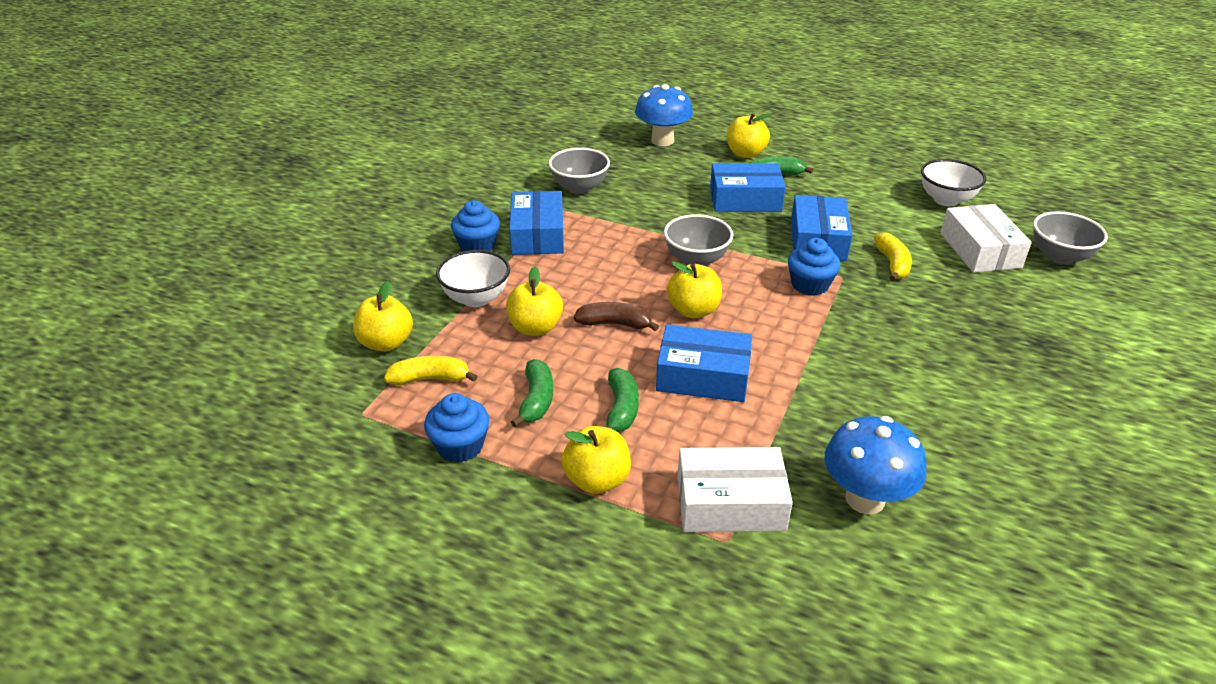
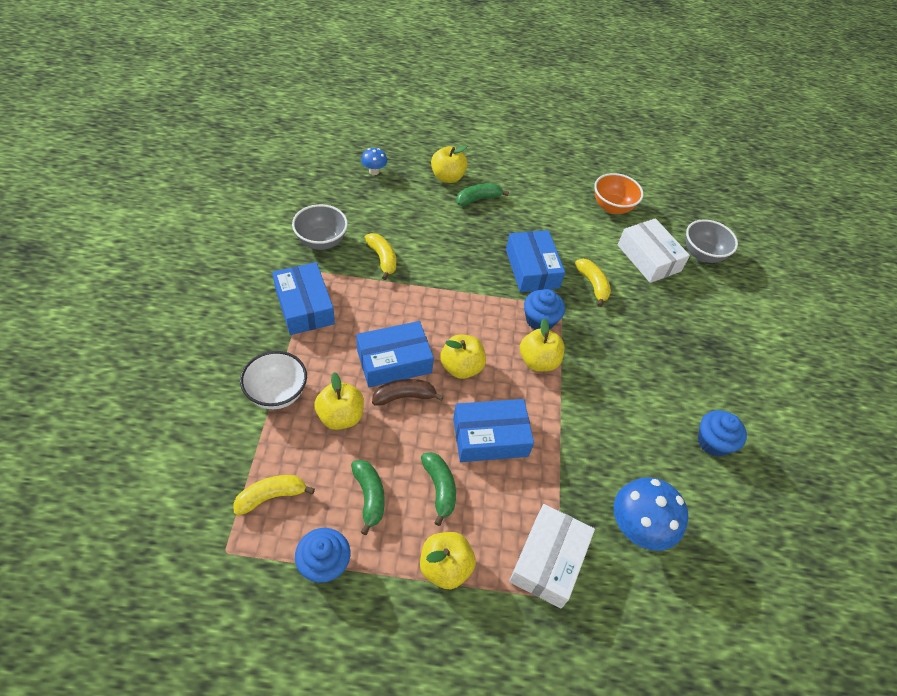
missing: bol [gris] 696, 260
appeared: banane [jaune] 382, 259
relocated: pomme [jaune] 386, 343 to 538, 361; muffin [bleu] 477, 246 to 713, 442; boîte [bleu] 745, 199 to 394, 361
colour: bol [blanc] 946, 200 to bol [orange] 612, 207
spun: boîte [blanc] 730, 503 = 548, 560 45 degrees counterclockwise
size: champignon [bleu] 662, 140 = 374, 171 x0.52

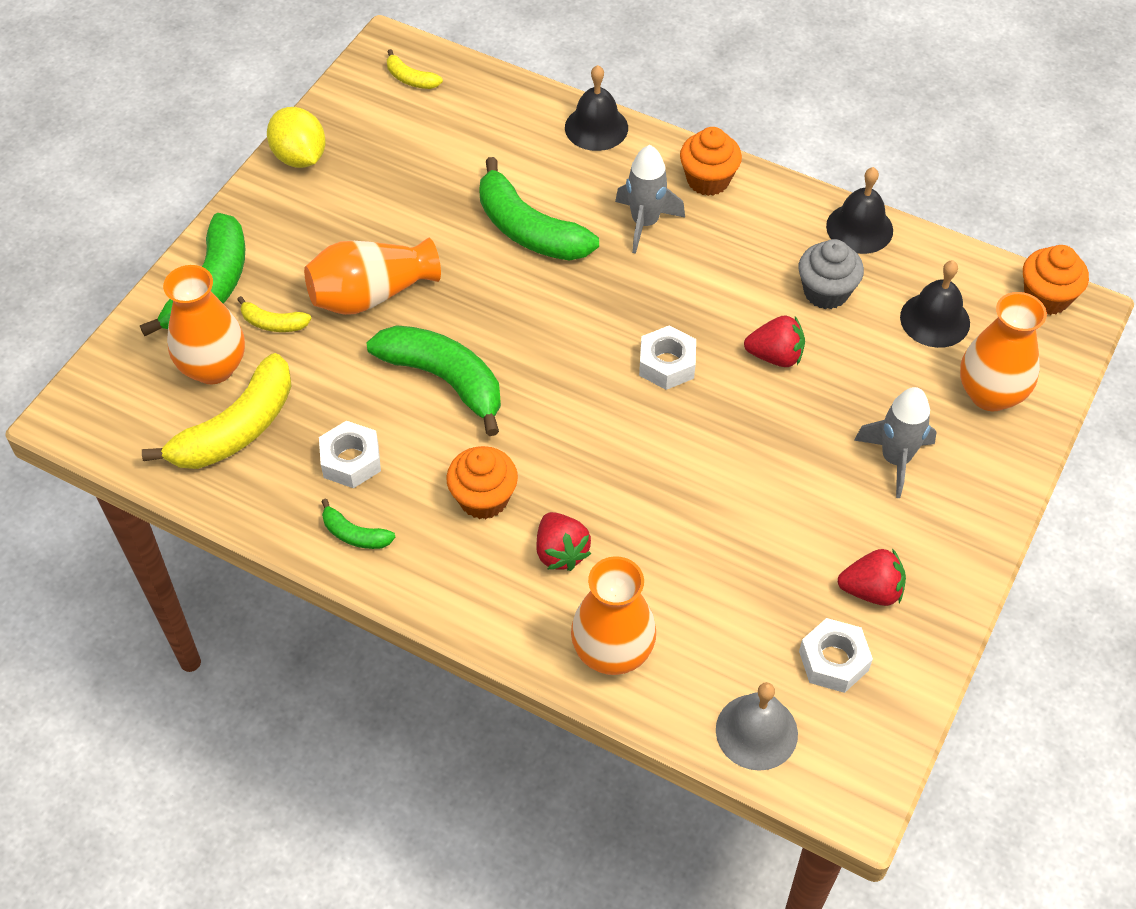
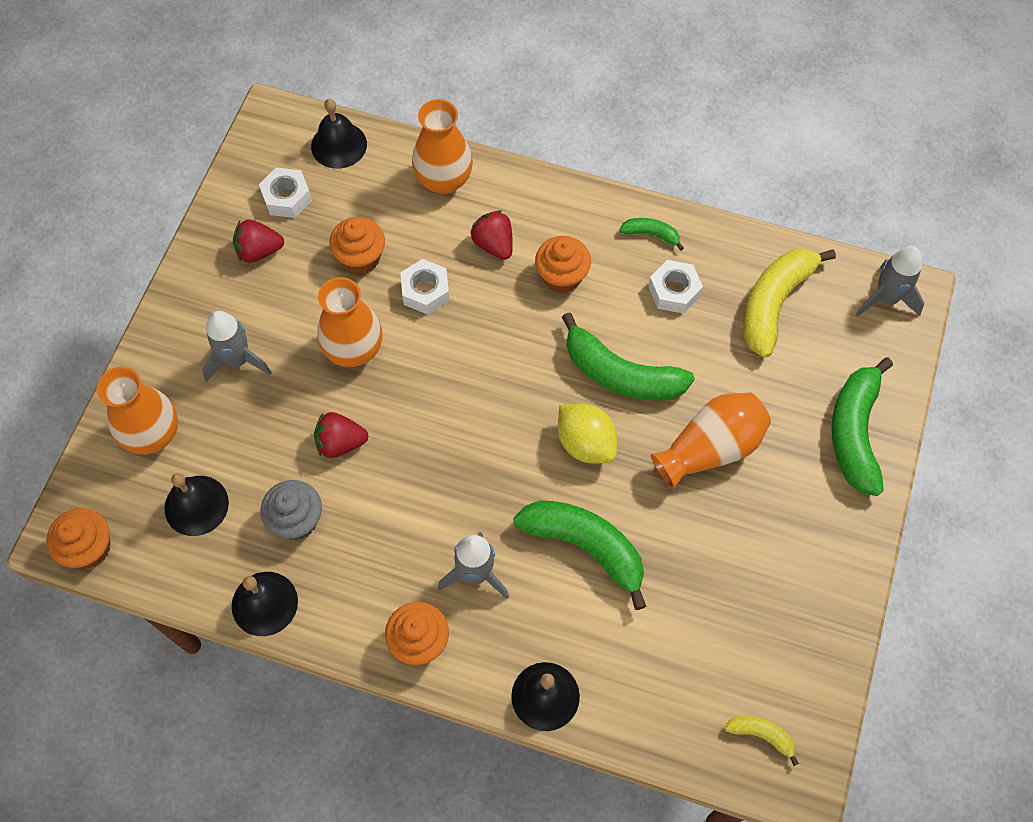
missing: banane [jaune] 273, 323
appeared: muffin [orange] 360, 258; fusée [gris] 886, 298
relocated: vase [orange] 213, 367 to 354, 350; citron [jaune] 300, 157 to 585, 443; écrou [blanc] 667, 364 to 425, 291
colour: cloche [gris] 756, 731 to cloche [noir] 339, 145

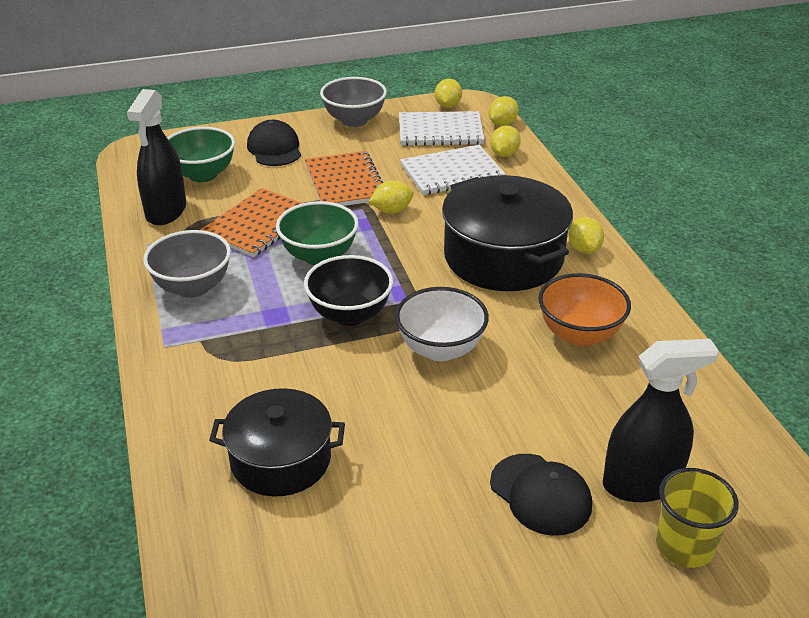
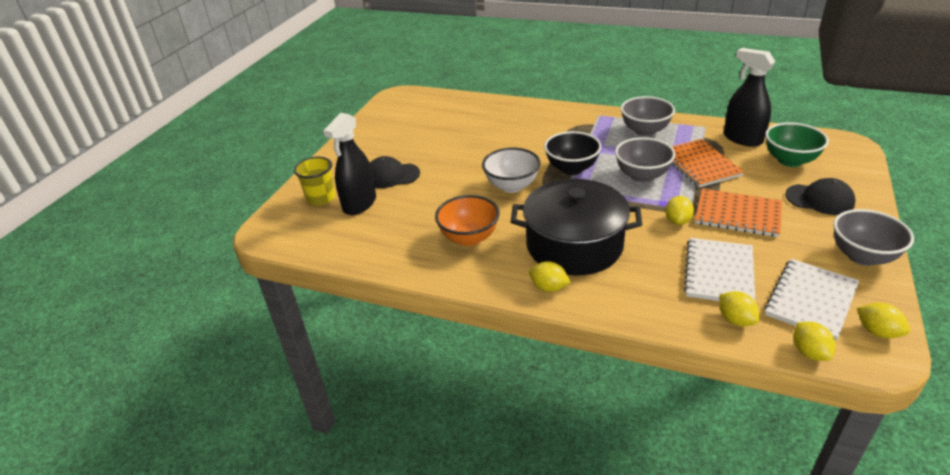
missing: marmite [noir] 281, 459
colour: bol [vert] 319, 256 to bol [gris] 642, 176

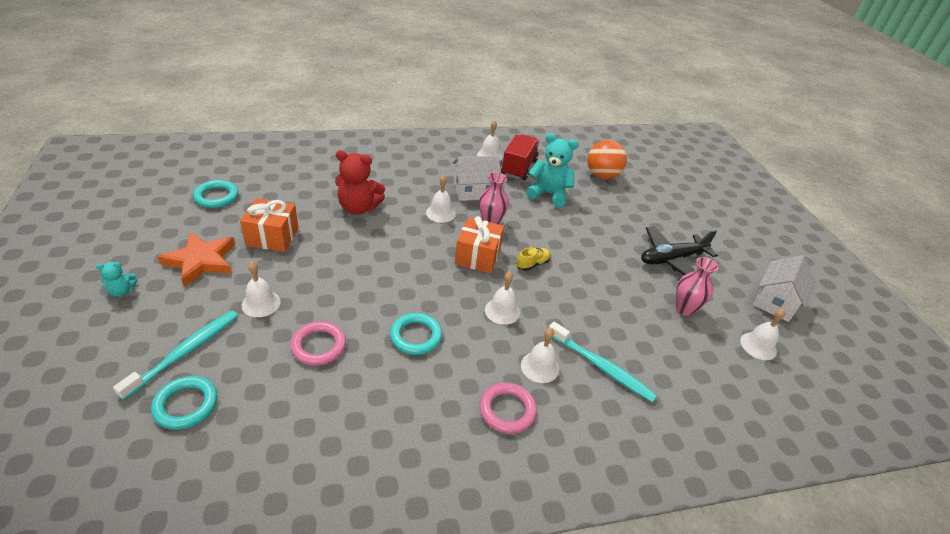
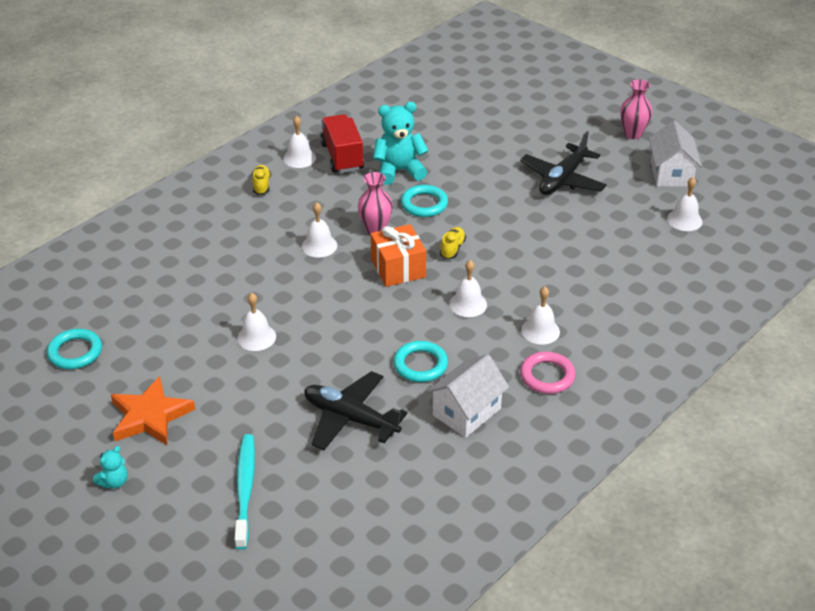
missing: cadeau [orange] 272, 237; ours en peluche [rouge] 358, 208; brosse à dents [turquoise] 601, 366; balle [orange] 602, 175
appeared: chaussure [jaune] 261, 185
relocated: anneau [turquoise] 186, 405 to 424, 204; cloche [blanc] 261, 303 to 256, 337; maison [blanc] 474, 191 to 466, 412; vase [rose] 684, 309 to 632, 134
exchanged: anneau [rose] 319, 346 to avion [noir] 350, 418

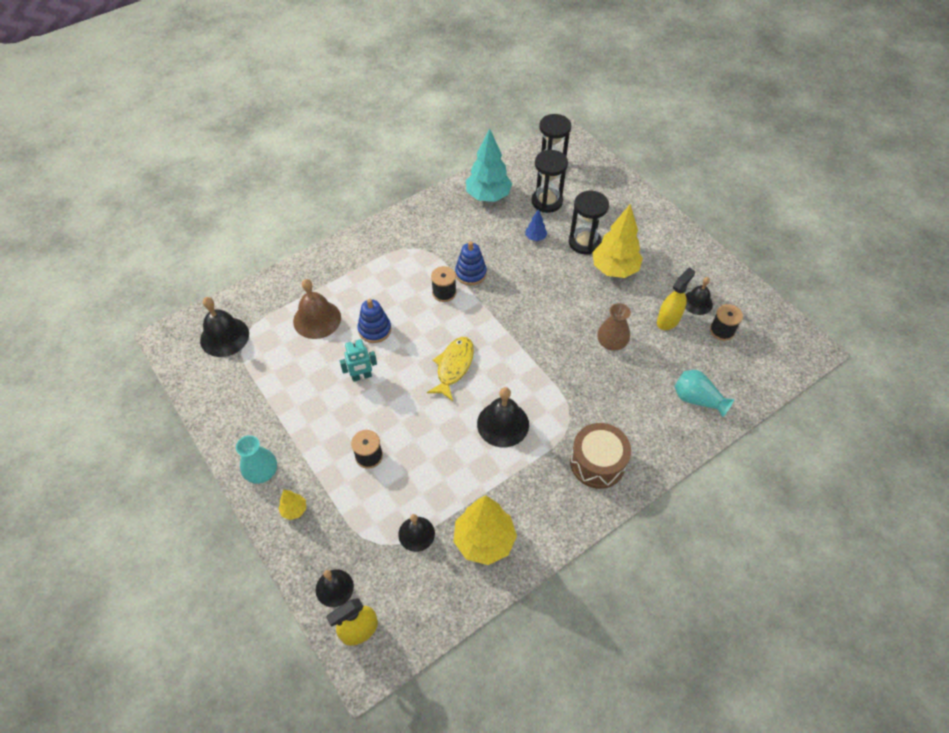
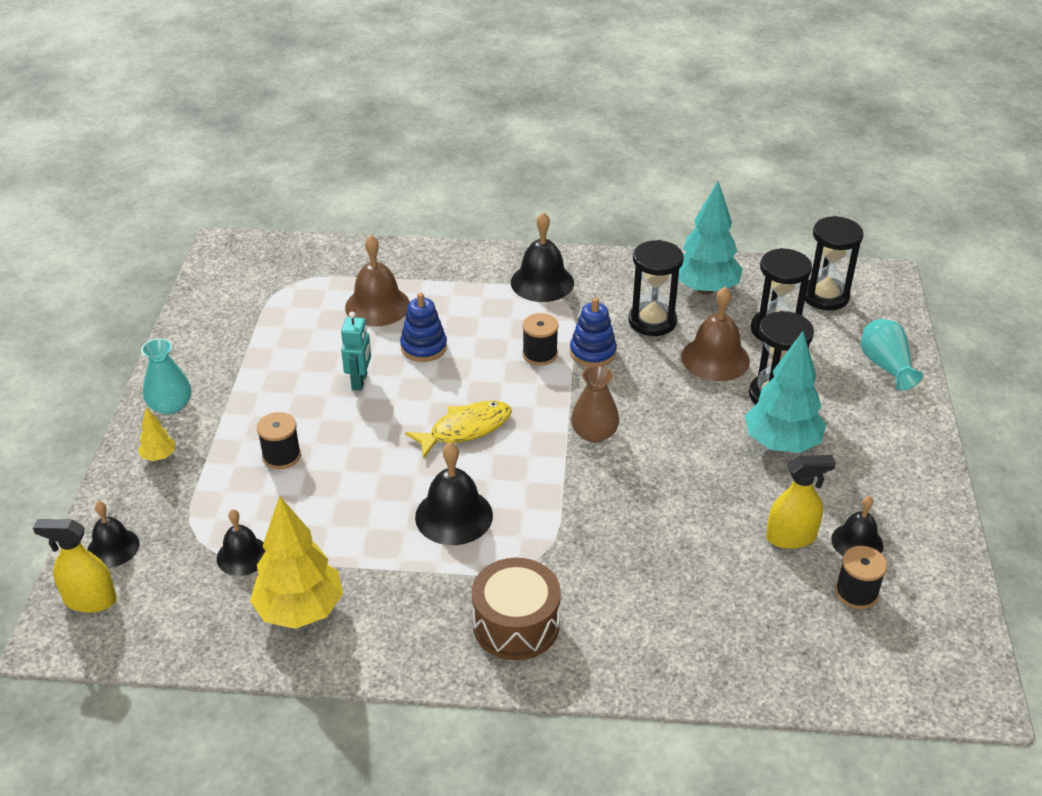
appeared: sablier [noir] 652, 321
relocated: cloche [noir] 224, 336 to 542, 282; vase [marron] 611, 342 to 594, 433; vase [turquoise] 697, 399 to 886, 366
exchanged: arbre [bleu] 535, 238 to cloche [marron] 715, 358
colour: arbre [jaune] 614, 269 to arbre [turquoise] 781, 444
spun: robot [turquoise] 361, 376 = 360, 381 105 degrees counterclockwise

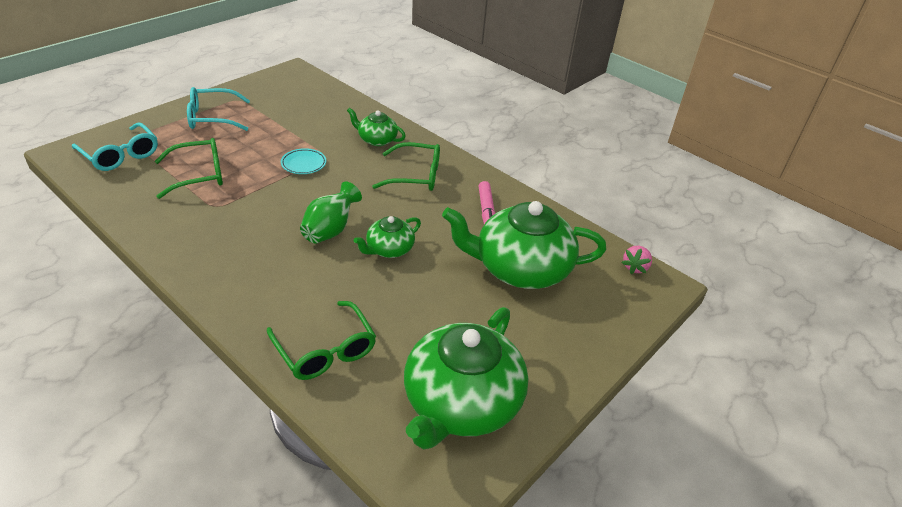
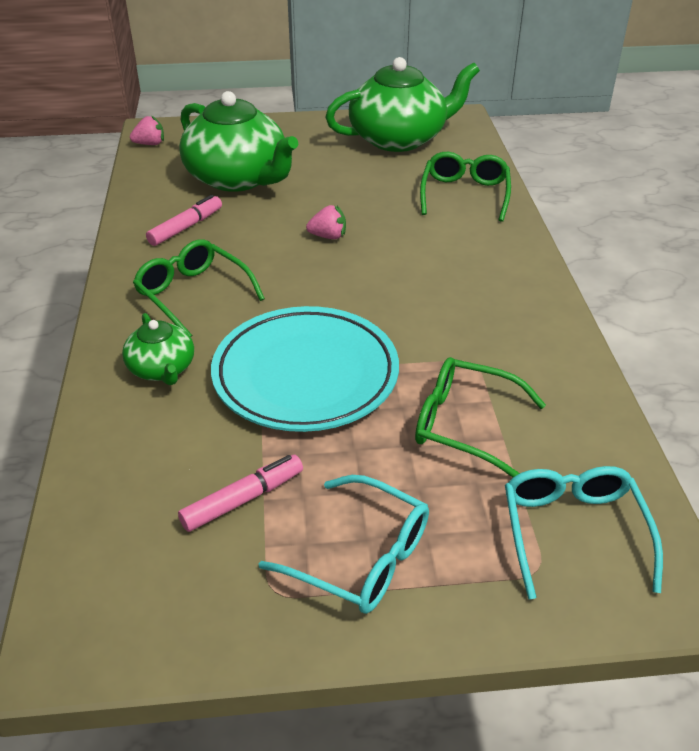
missing: vase [vert] 330, 230
appeared: feutre [rose] 243, 499
exchanged: théière [vert] 389, 249 to fraise [rose] 328, 236
size: assiette [turquoise] 303, 164 = 305, 375 x2.46

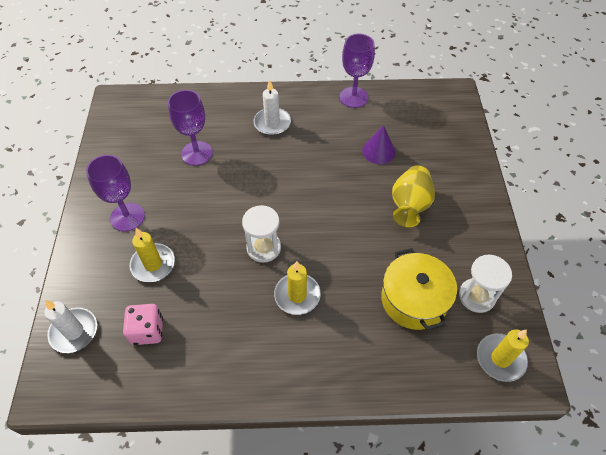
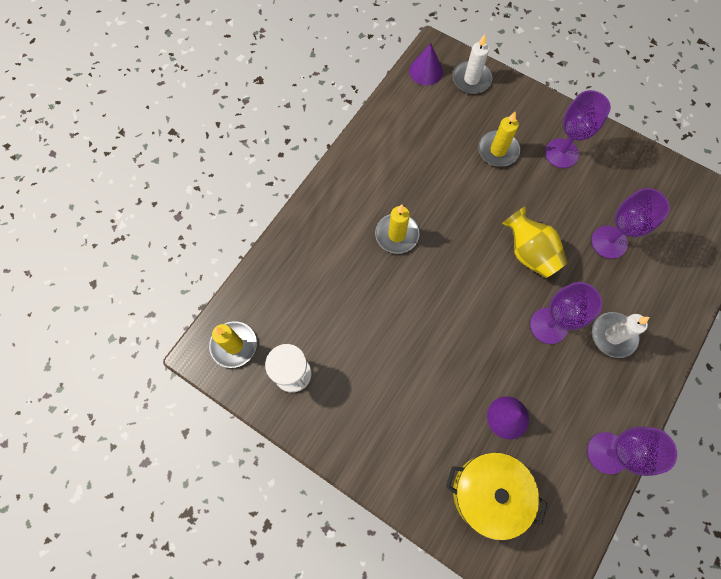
missing: dé [rose] 147, 331; sablier [blanc] 263, 248
appeared: cône [violet] 426, 71; verre à pied [violet] 548, 325
relocated: marmite [jaune] 414, 300 to 489, 493; vase [jaune] 409, 206 to 529, 252

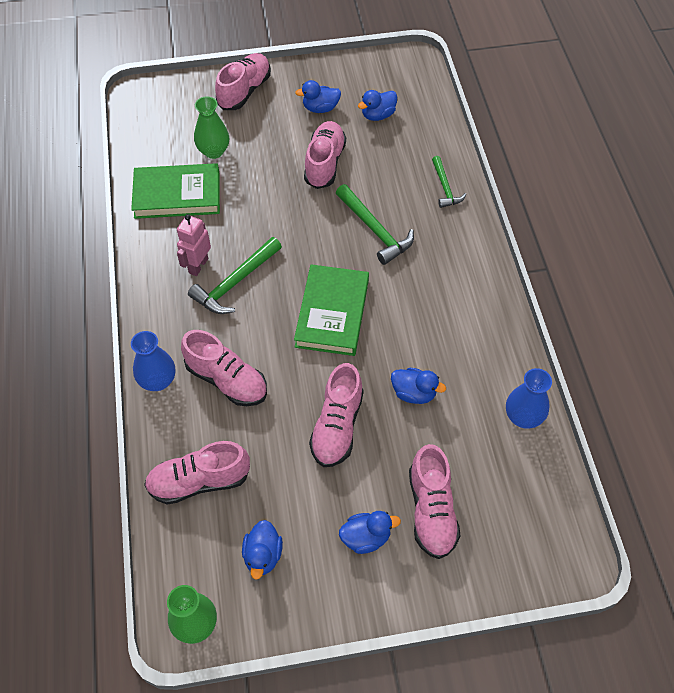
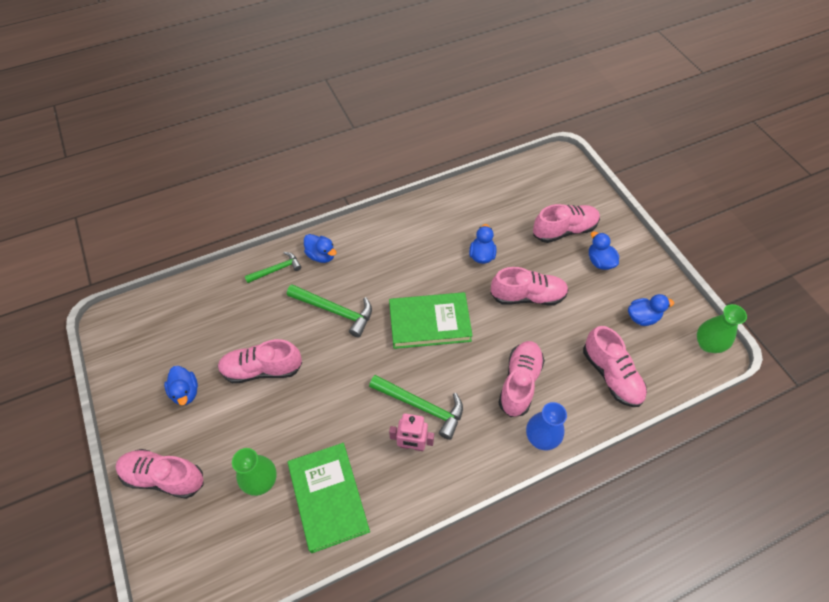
missing: vase [bleu] 523, 417
relocated: canard [bleu] 378, 115 to 321, 255
spun: marteau [vert] 375, 230 = 335, 311 75 degrees clockwise

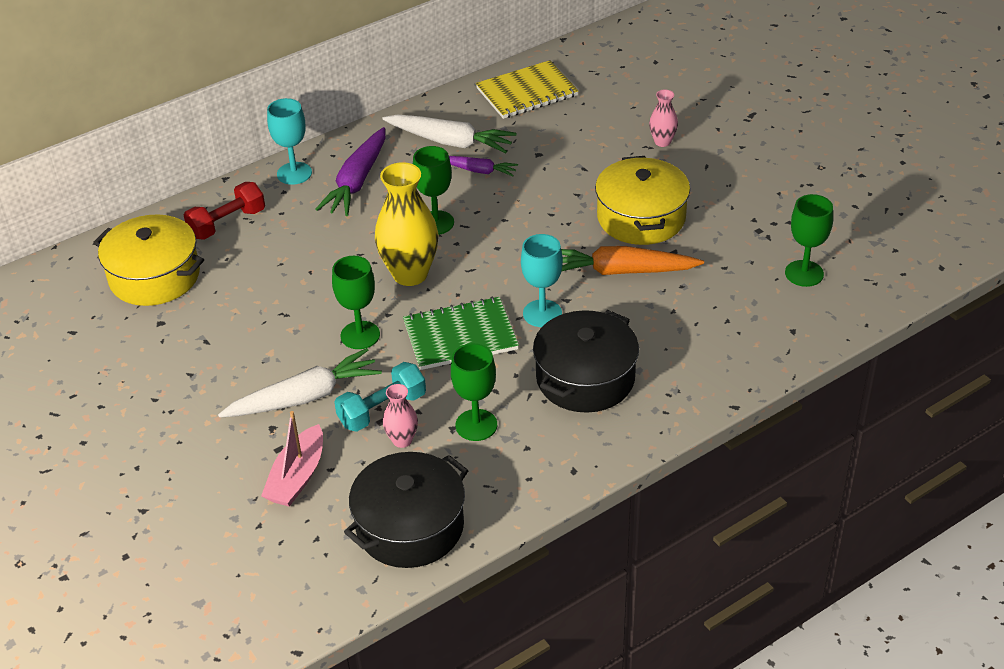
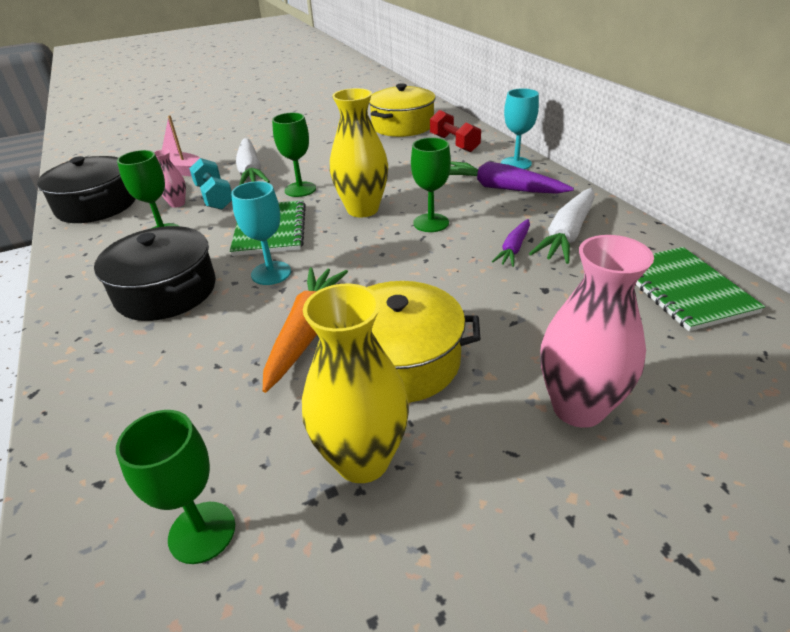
appeared: vase [jaune] 362, 460
colour: carnet [jaune] 527, 92 to carnet [vert] 684, 290
size: vase [rose] 662, 142 = 578, 408 x2.00

